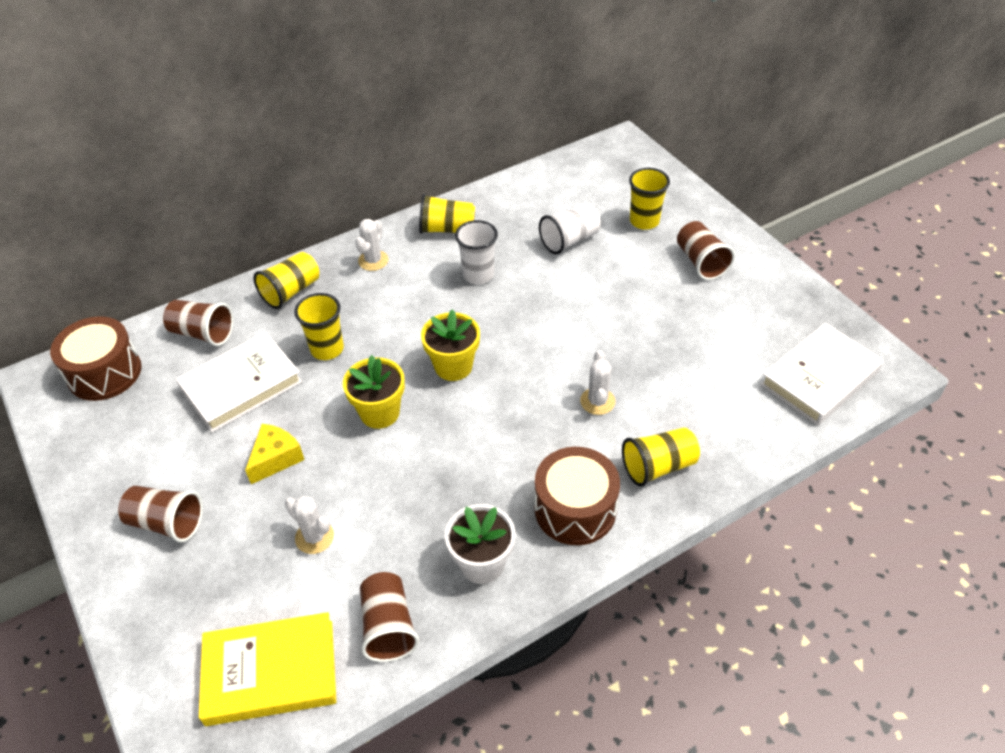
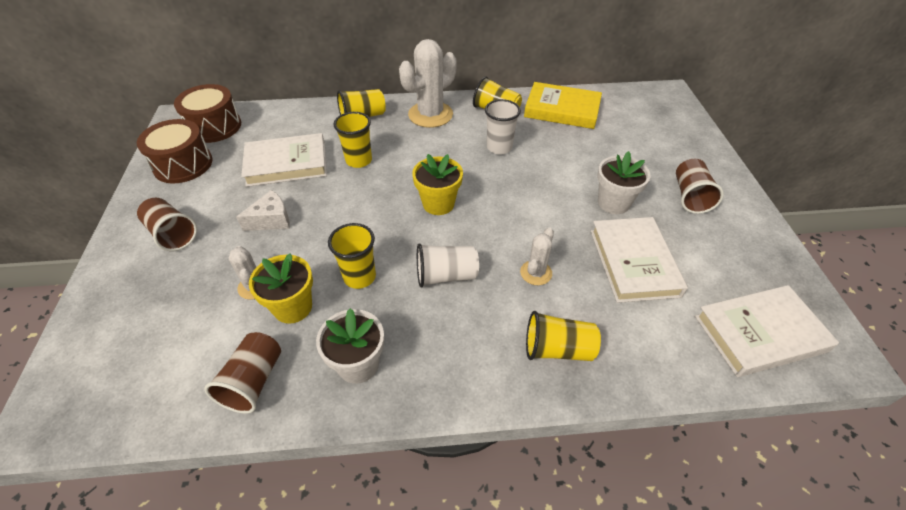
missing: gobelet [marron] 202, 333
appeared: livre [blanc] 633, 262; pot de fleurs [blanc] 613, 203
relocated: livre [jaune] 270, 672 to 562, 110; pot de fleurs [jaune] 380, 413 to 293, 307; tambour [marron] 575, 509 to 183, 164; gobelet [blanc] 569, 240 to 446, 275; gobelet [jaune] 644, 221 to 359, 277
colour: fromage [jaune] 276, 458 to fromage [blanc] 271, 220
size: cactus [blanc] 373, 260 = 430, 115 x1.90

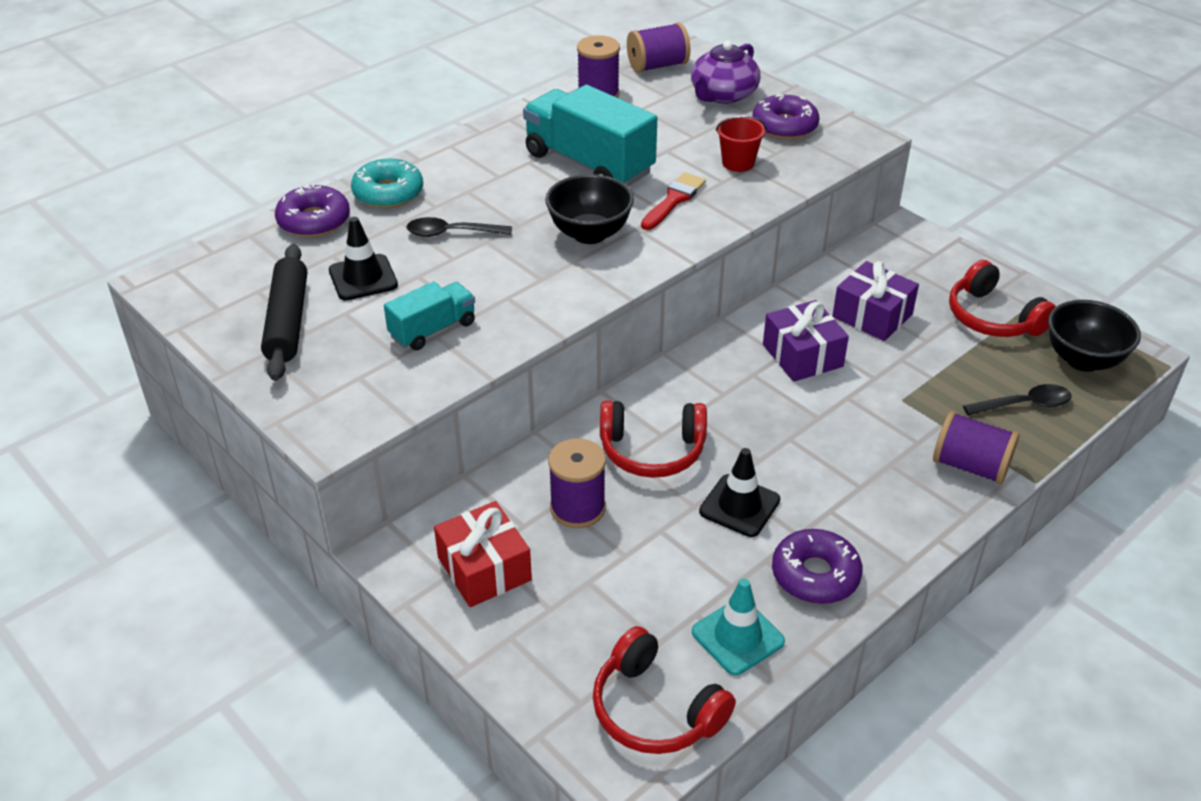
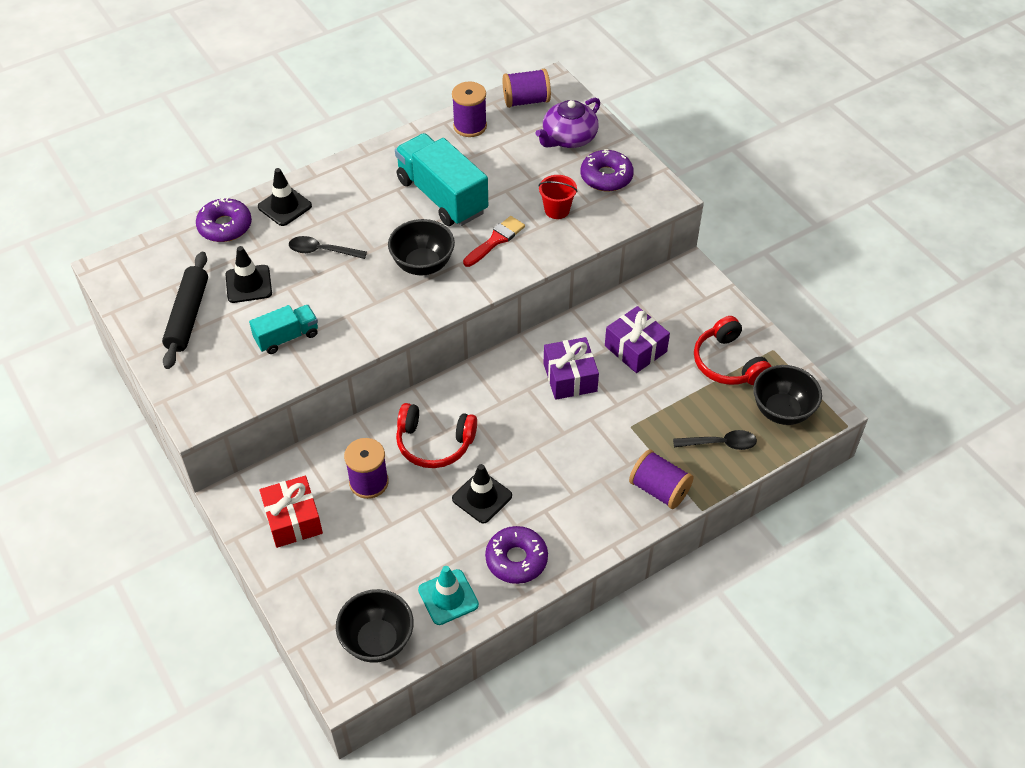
exchanged: beignet [turquoise] 388, 193 to cône de chantier [noir] 284, 206; casque audio [rouge] 655, 709 to bol [noir] 377, 640

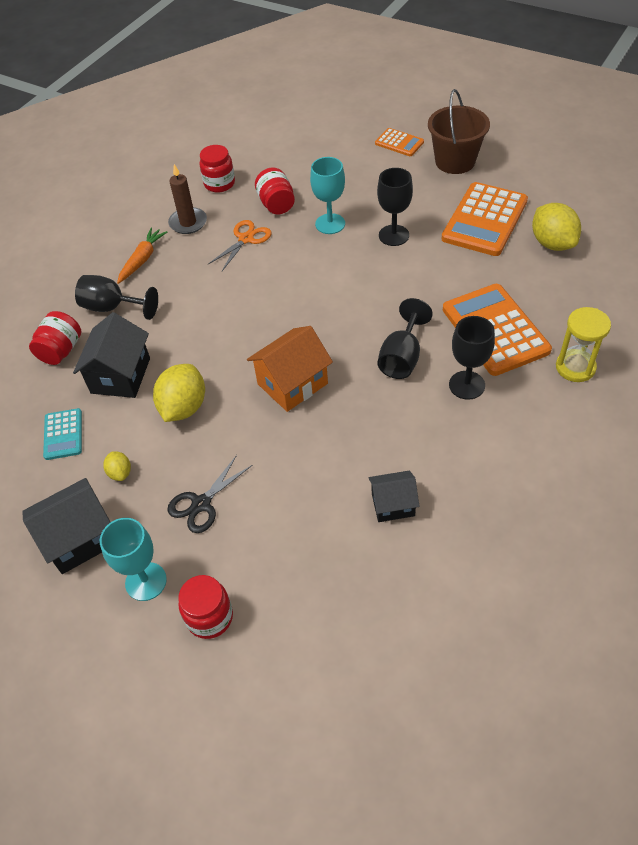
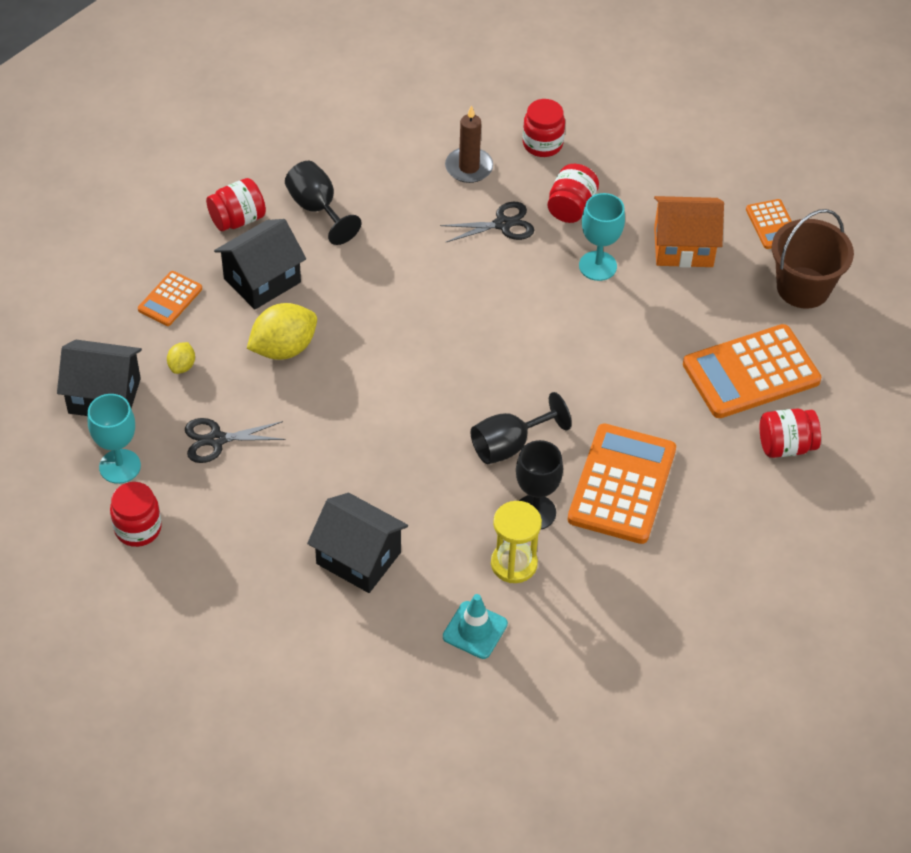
missing: carotte [orange] 142, 260; verre à pied [noir] 393, 235
appeared: cône de chantier [turquoise] 475, 630
relocated: maison [orange] 292, 384 to 683, 247; sablier [jaune] 575, 367 to 514, 564
exchanged: citron [jaune] 552, 243 to bocal [rouge] 785, 446
colour: calculatrice [turquoise] 63, 434 to calculatrice [orange] 170, 299; ciseaux [orange] 246, 239 to ciseaux [noir] 502, 224
size: maison [noir] 393, 504 = 358, 558 x1.60

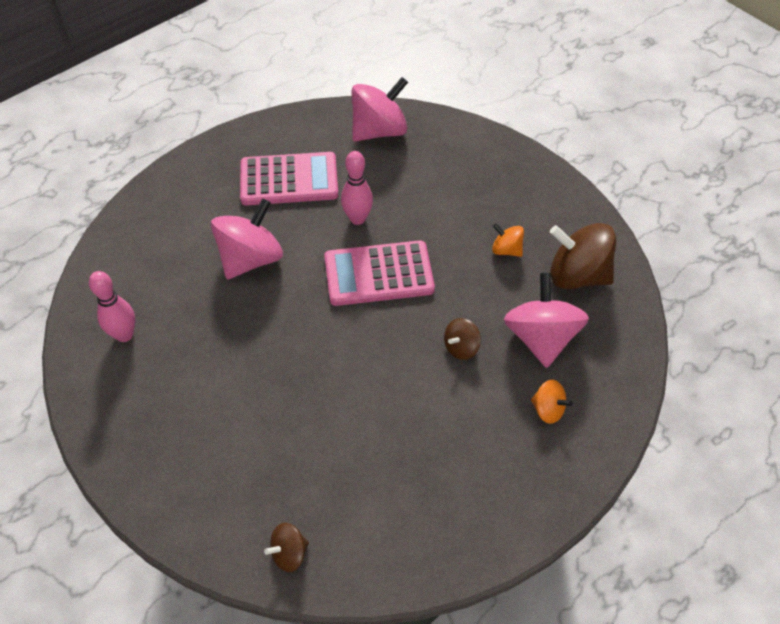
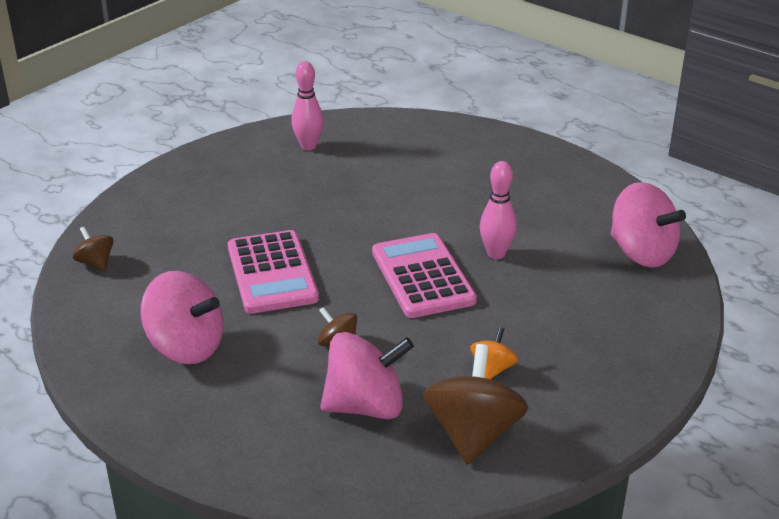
missing: toupie [orange] 548, 409
relocated: toupie [rose] 251, 259 to 186, 347; calculatrice [rose] 289, 180 to 272, 273

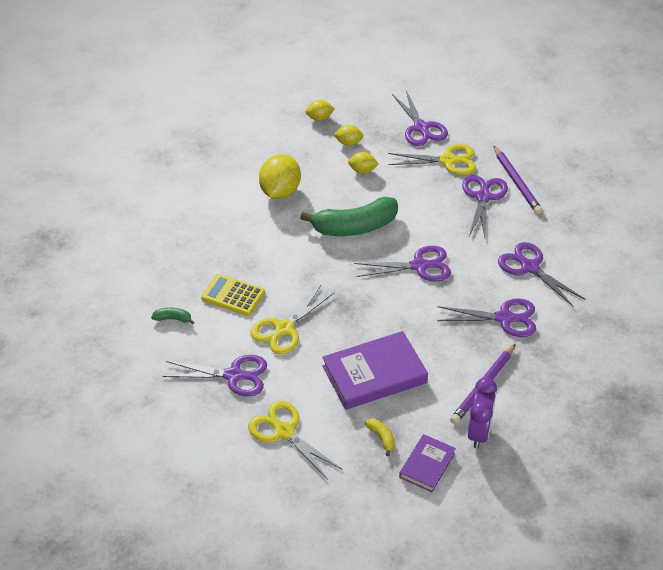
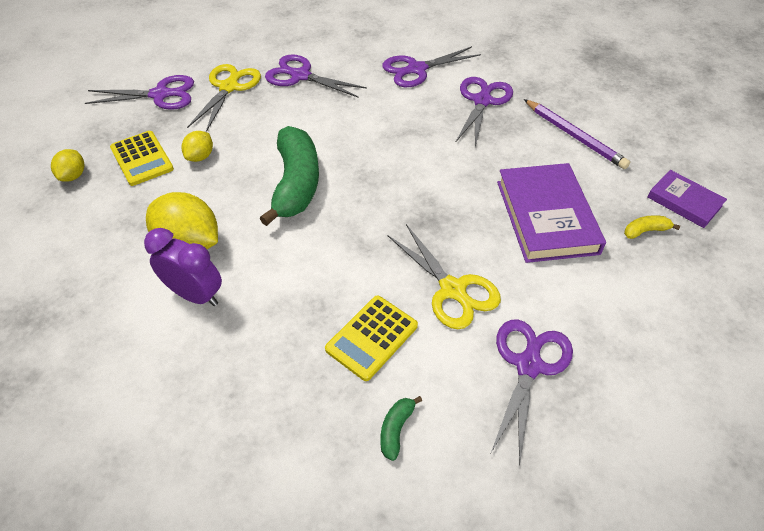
missing: ciseaux [jaune] 284, 432; ciseaux [violet] 419, 266; crayon [violet] 516, 182
relocated: réveil [violet] 479, 432 to 195, 294
exchanged: citron [jaune] 348, 143 to calculatrice [jaune] 142, 158

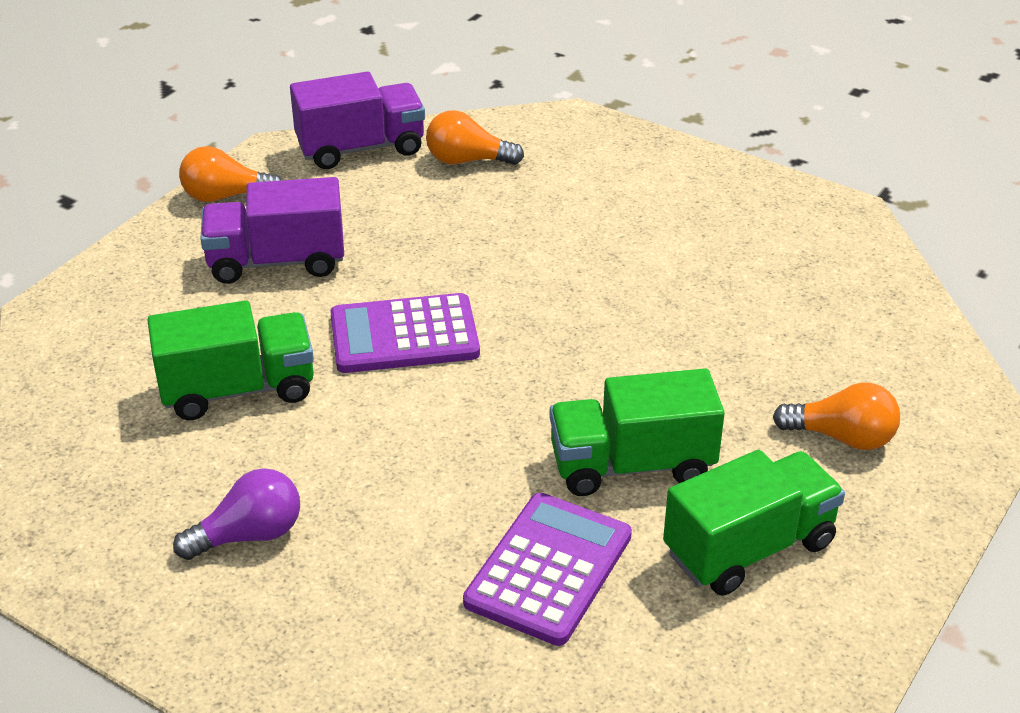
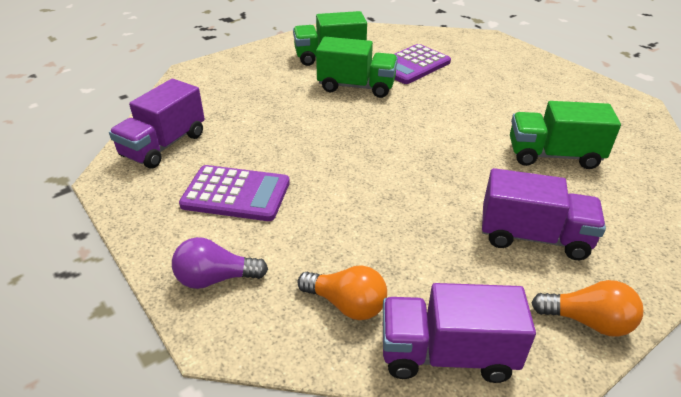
missing: ampoule [orange] 842, 437
appeared: camion [violet] 164, 145
relocated: ampoule [violet] 249, 535 to 215, 278; calculatrice [violet] 404, 335 to 236, 194

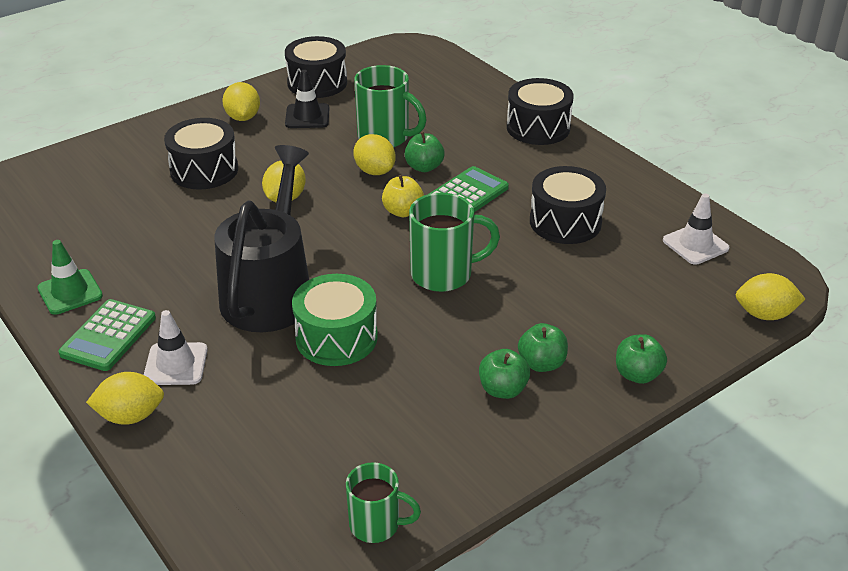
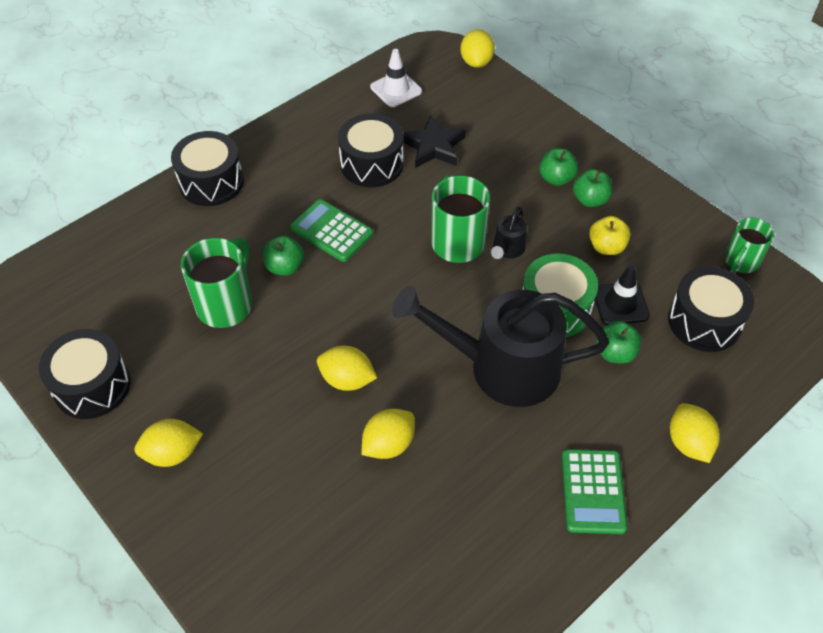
missing: cône de chantier [vert] 70, 292; cône de chantier [blanc] 176, 364
appeared: étoile [noir] 433, 146; arrosoir [noir] 507, 249
relocated: tambour [noir] 204, 170 to 704, 321; cône de chantier [noir] 307, 116 to 620, 303; citron [jaune] 375, 171 to 388, 444; pomme [jaune] 403, 211 to 606, 247; pomme [vert] 637, 374 to 615, 353
spun: calculatrice [vert] 108, 336 = 593, 491 75 degrees clockwise; tasse [vert] 377, 525 = 740, 262 150 degrees counterclockwise

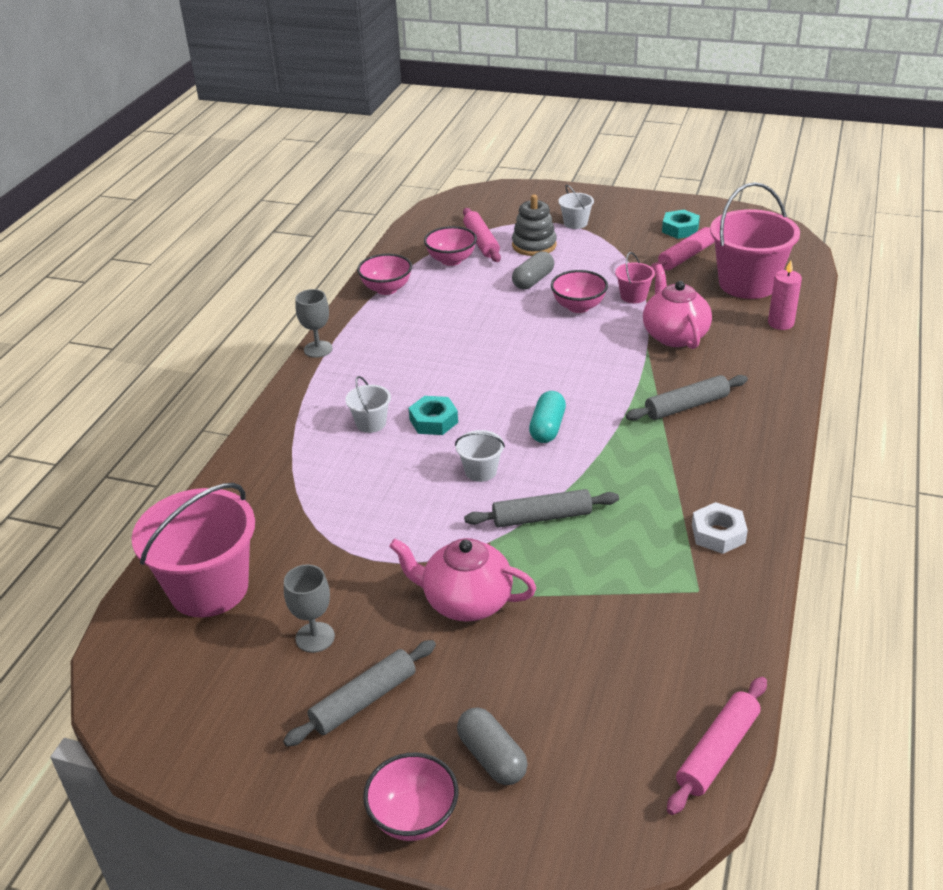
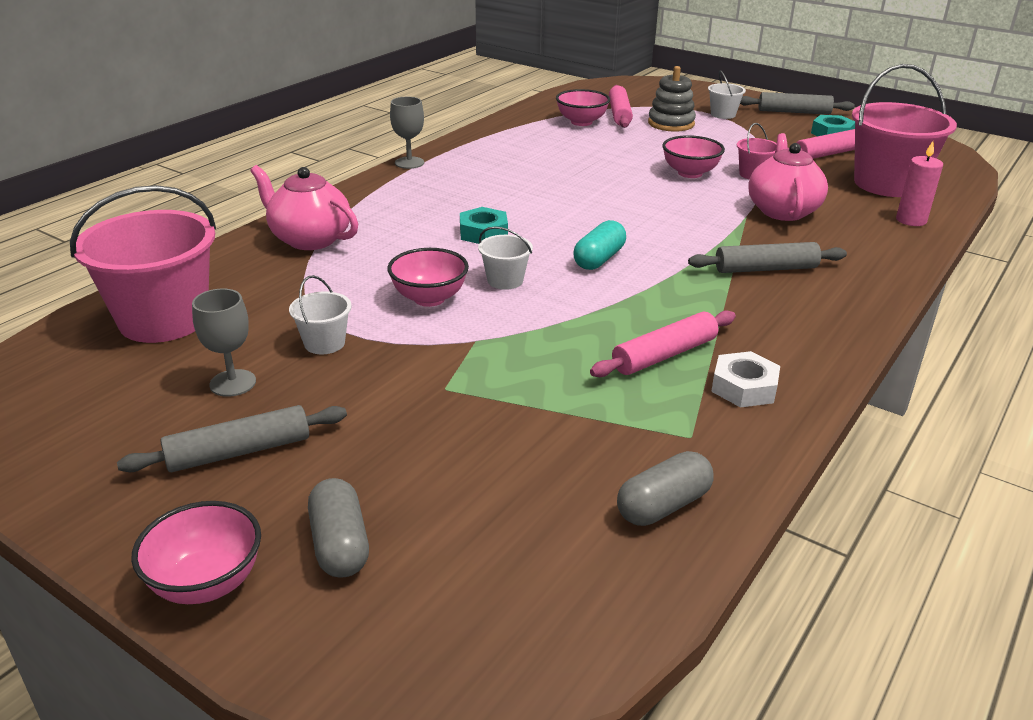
relocated: seau [blanc] 371, 423 to 324, 343; bol [rose] 386, 289 to 429, 298; théière [rose] 465, 601 to 309, 239; rouleau à pâtisserie [gris] 542, 517 to 794, 112; gélule [gris] 533, 280 to 663, 505; rouleau à pâtisserie [rose] 717, 751 to 664, 355

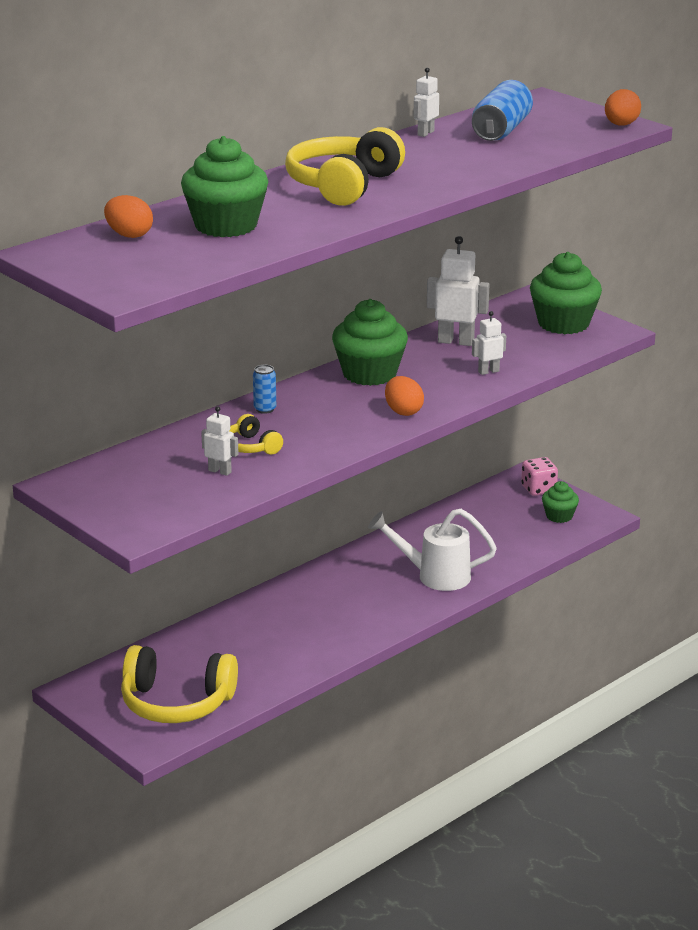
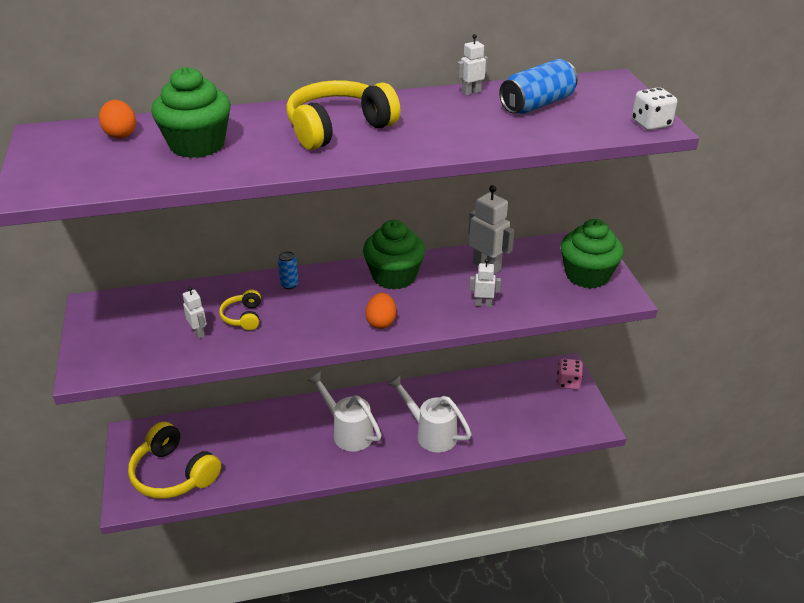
missing: muffin [vert] 559, 516
appeared: arrosoir [blanc] 348, 431
exchanged: œuf [orange] 621, 125 to dé [blanc] 651, 124

